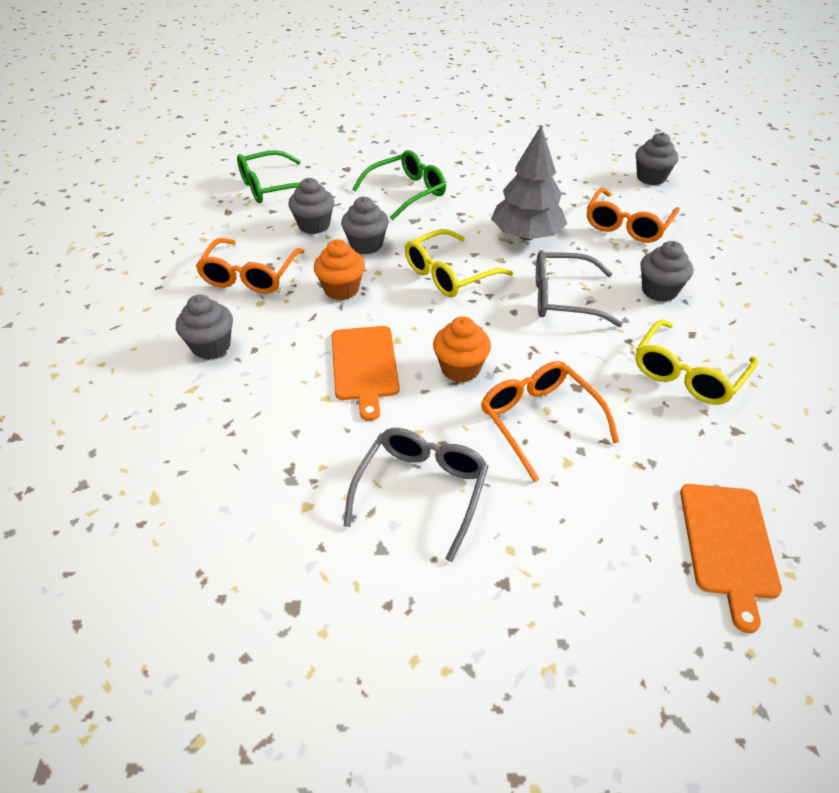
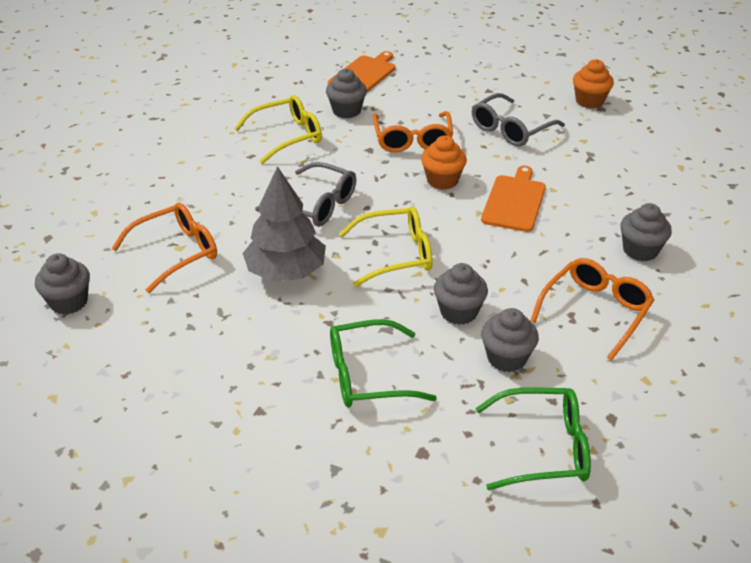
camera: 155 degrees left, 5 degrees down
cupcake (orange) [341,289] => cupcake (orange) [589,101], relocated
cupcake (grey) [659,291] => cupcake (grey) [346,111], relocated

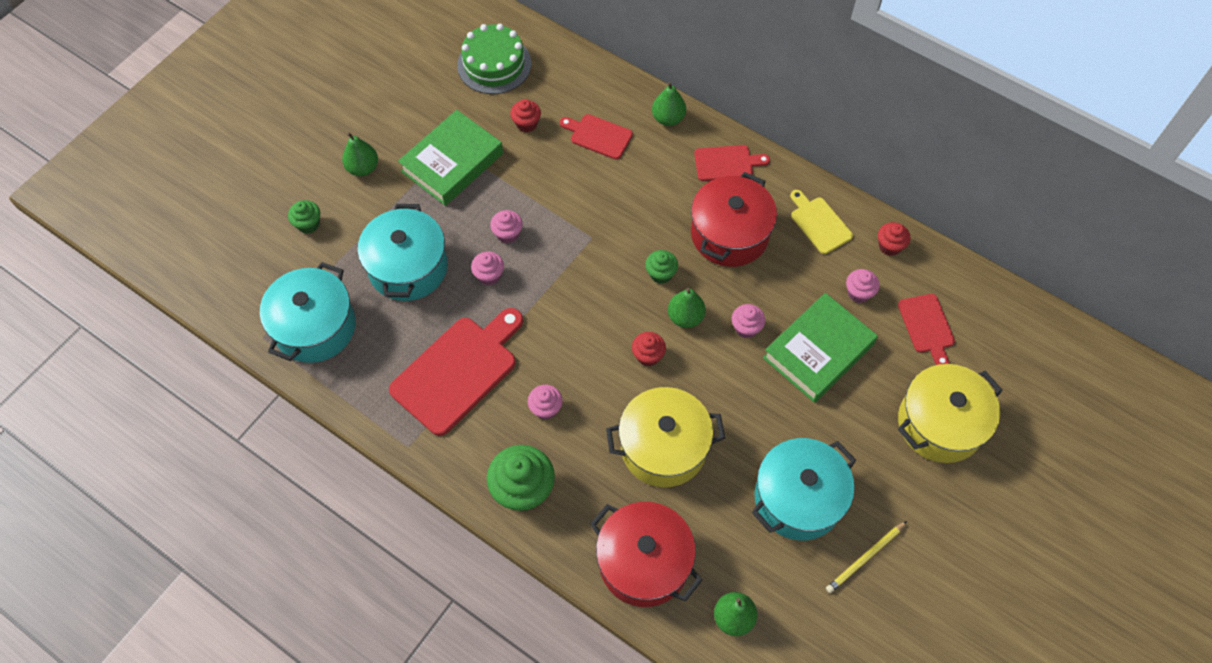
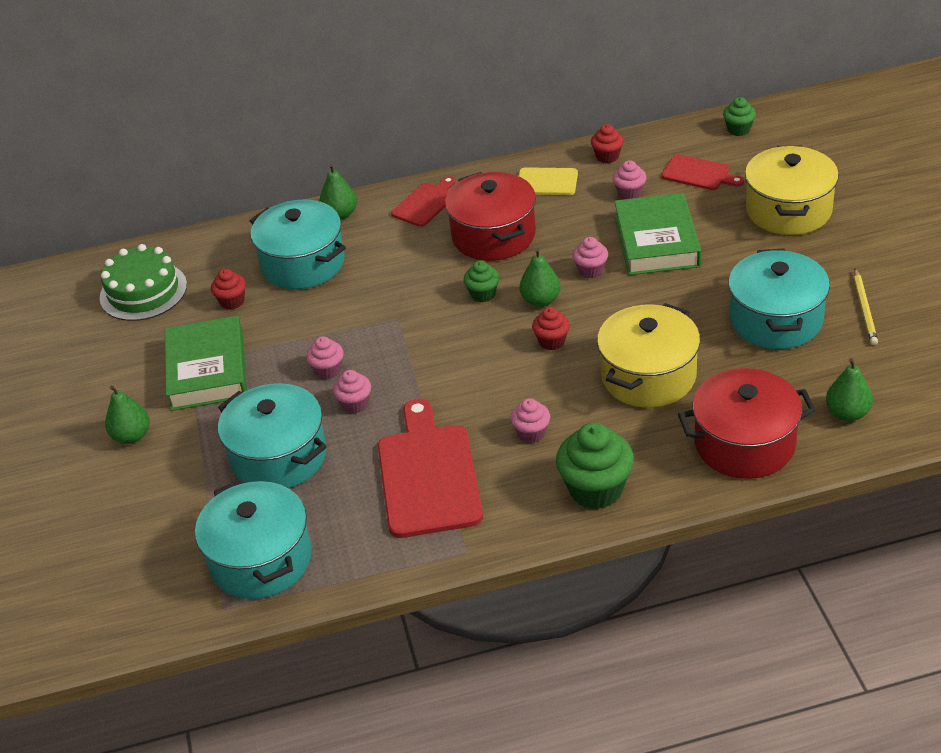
camera: 45 degrees left, 20 degrees down
cupcake (green) [308,224] => cupcake (green) [738,129], relocated
cutting board (red) [598,136] => pot (turquoise) [303,263]

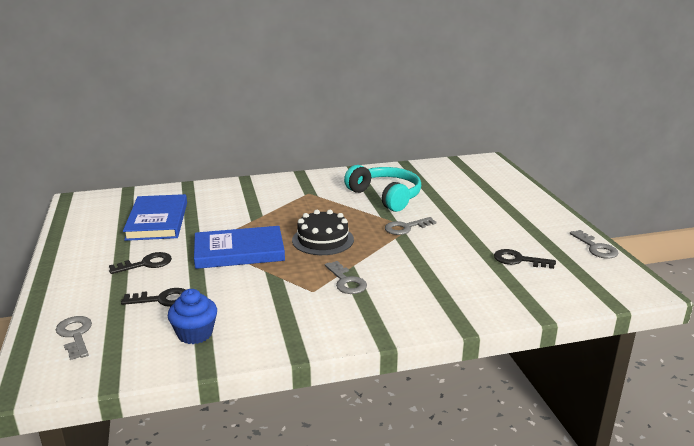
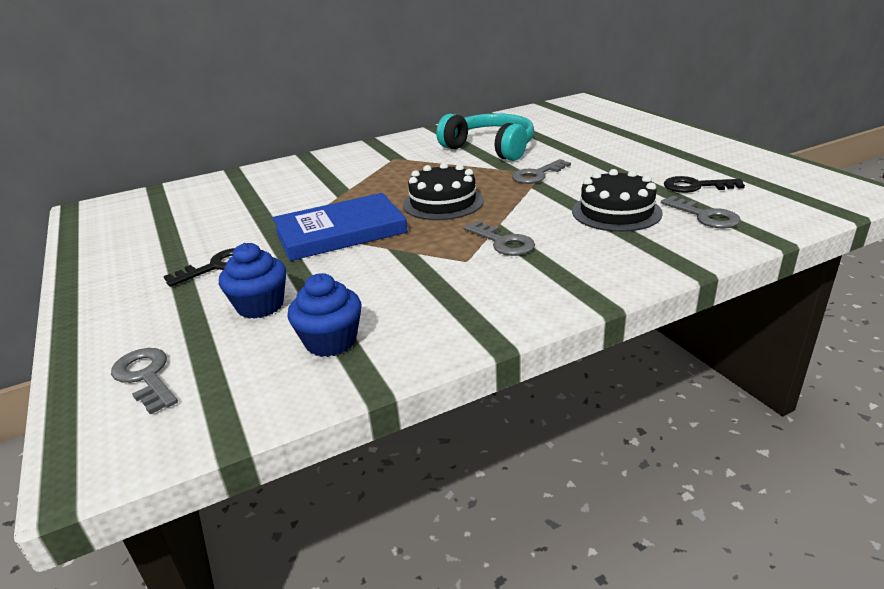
camera: 10 degrees left, 5 degrees up
book (blue) [157,221] => nothing
nothing => cake (black) [616,212]
key (grey) [596,248] => key (grey) [705,216], relocated
key (black) [162,299] => cupcake (blue) [260,306]

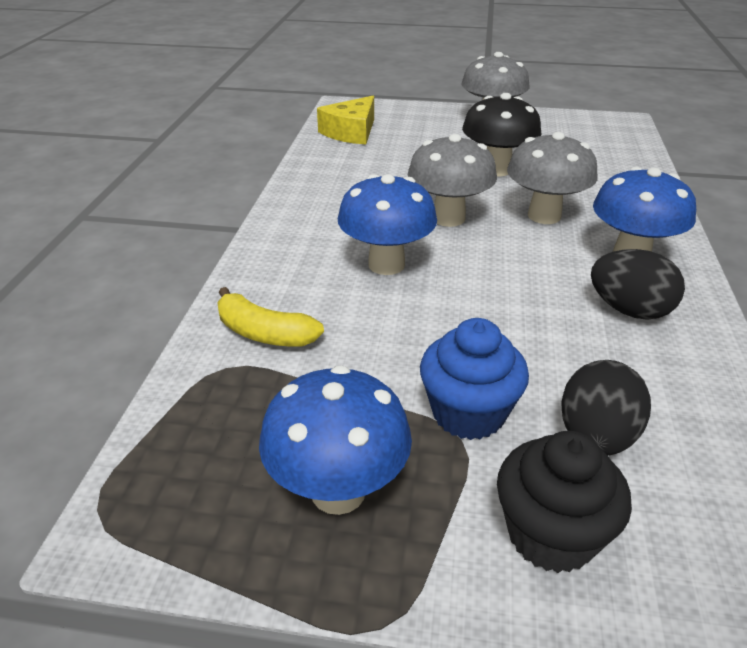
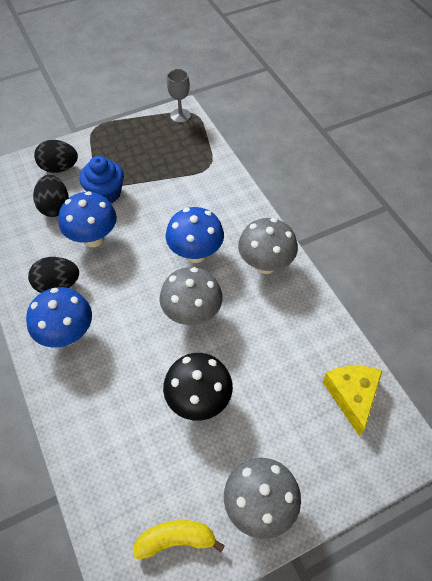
camera: 145 degrees right, 20 degrees up
nothing => goblet (grey) [180,115]
banana (yellow) [264,333] => banana (yellow) [176,540], relocated
mushroom (blue) [338,491] => mushroom (blue) [93,238], relocated
mushroom (grey) [544,216] => mushroom (grey) [265,265], relocated
cupcake (black) [551,534] => egg (black) [59,168]

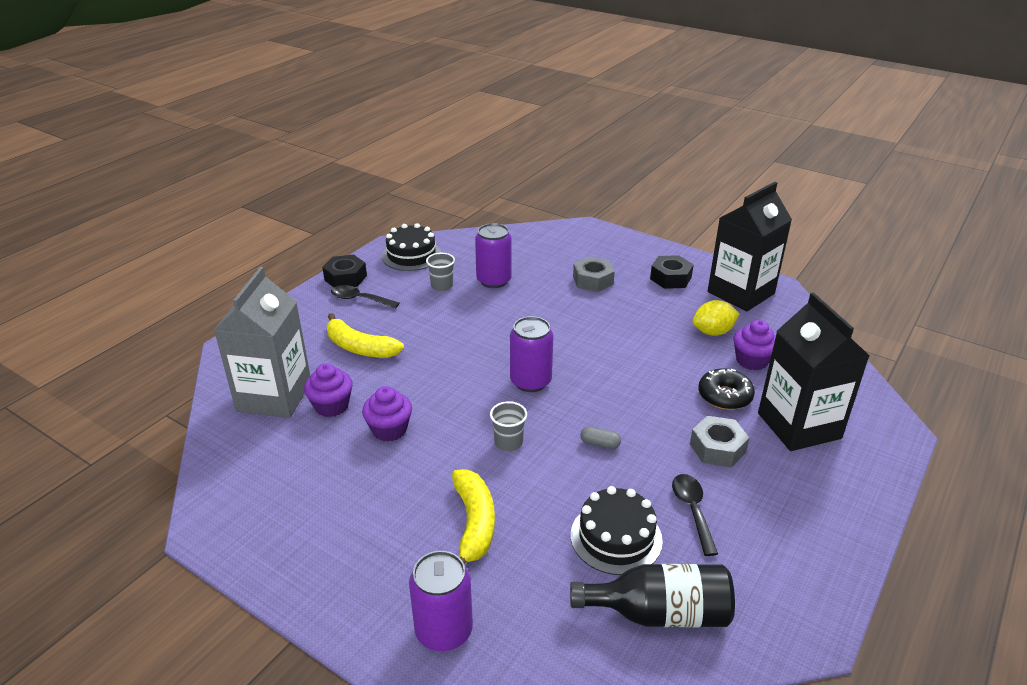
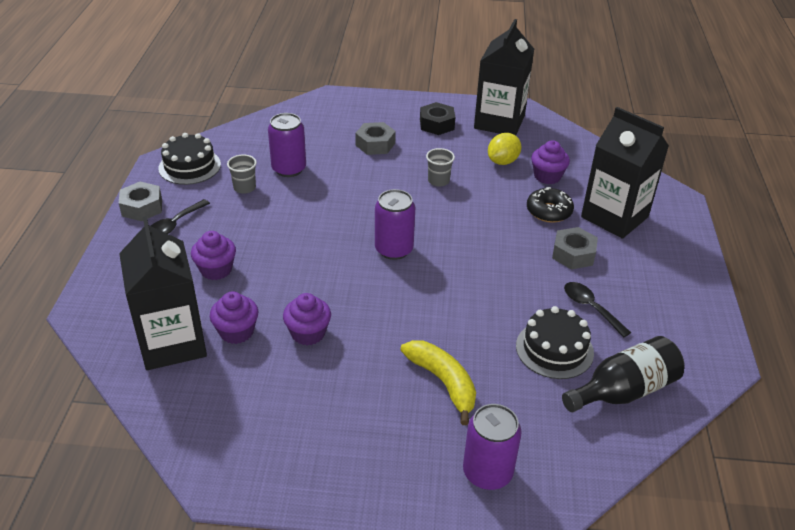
camera: 30 degrees left, 5 degrees up
capsule (grey) [600,444] => nothing
cup (grey) [508,442] => cup (grey) [438,181], relocated
banana (yellow) [360,347] => cupcake (purple) [216,270]
carton (grey) [274,396] => carton (black) [172,343]
nut (black) [345,278] => nut (grey) [142,207]
spoon (black) [359,299] => spoon (black) [175,224], 45 degrees counterclockwise

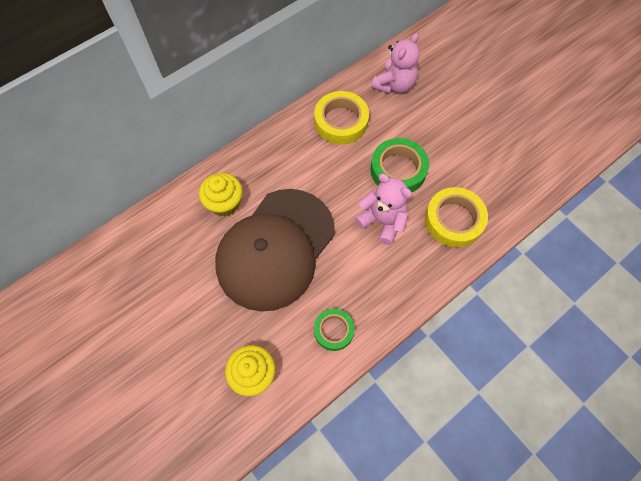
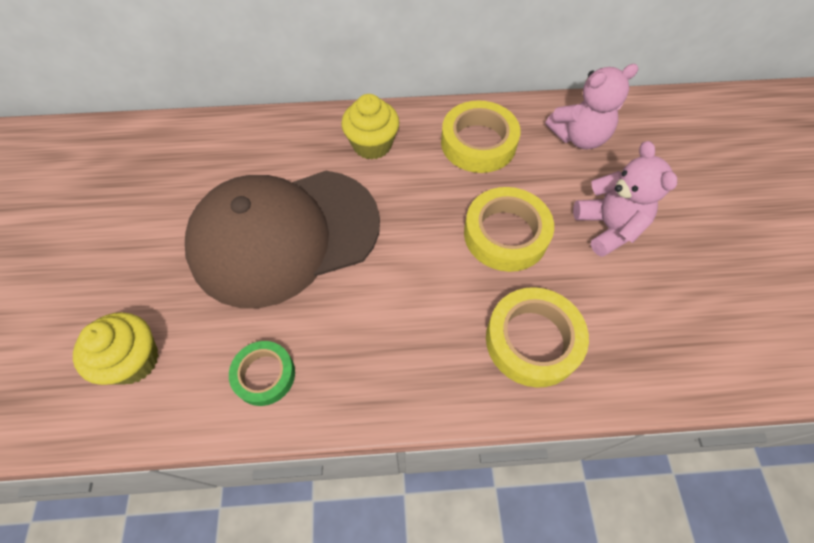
camera: 35 degrees right, 5 degrees down
cupcake (yellow) [224,203] => cupcake (yellow) [372,145], relocated
teddy bear (pink) [382,221] => teddy bear (pink) [608,227], relocated
tape (green) [398,170] => tape (yellow) [506,234]

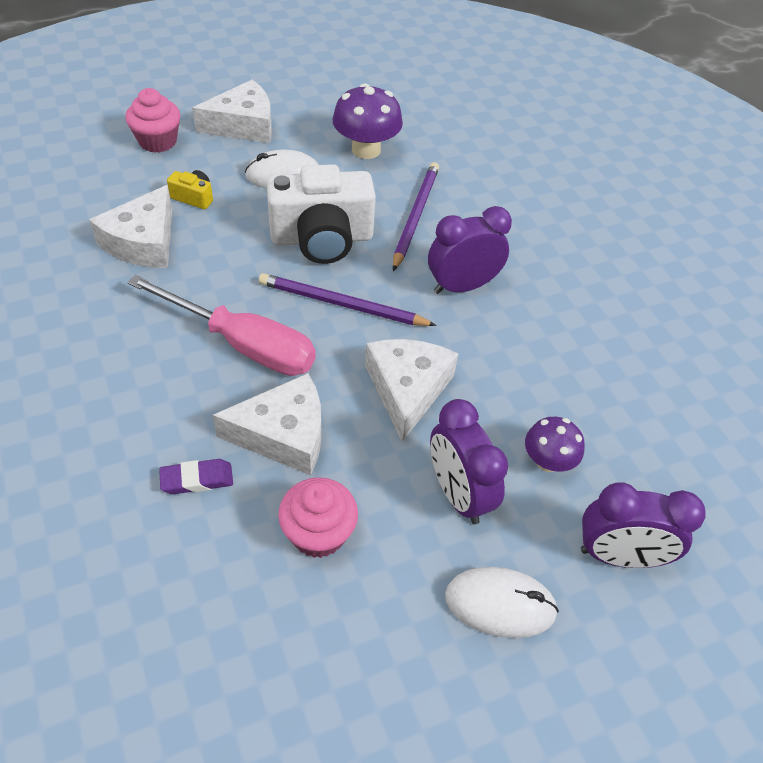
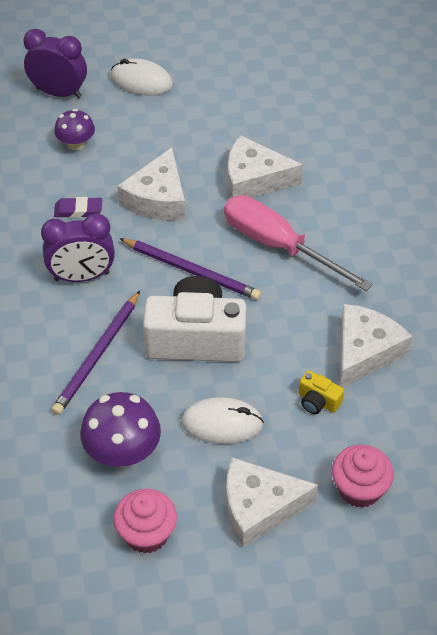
camera: 165 degrees left, 0 degrees up
clock (purple) [458,494] => nothing
eraser (purple) [197,479] => eraser (purple) [78,210], relocated
cupcake (pink) [318,533] => cupcake (pink) [146,534], relocated

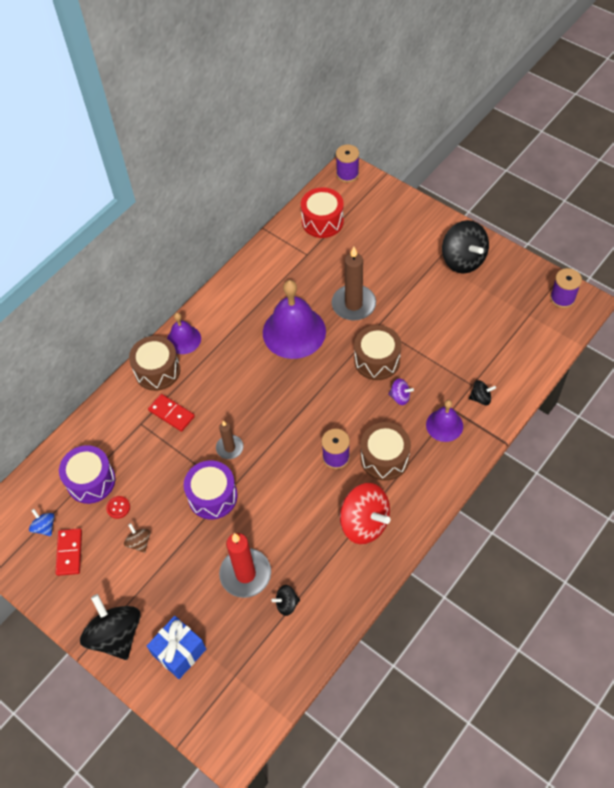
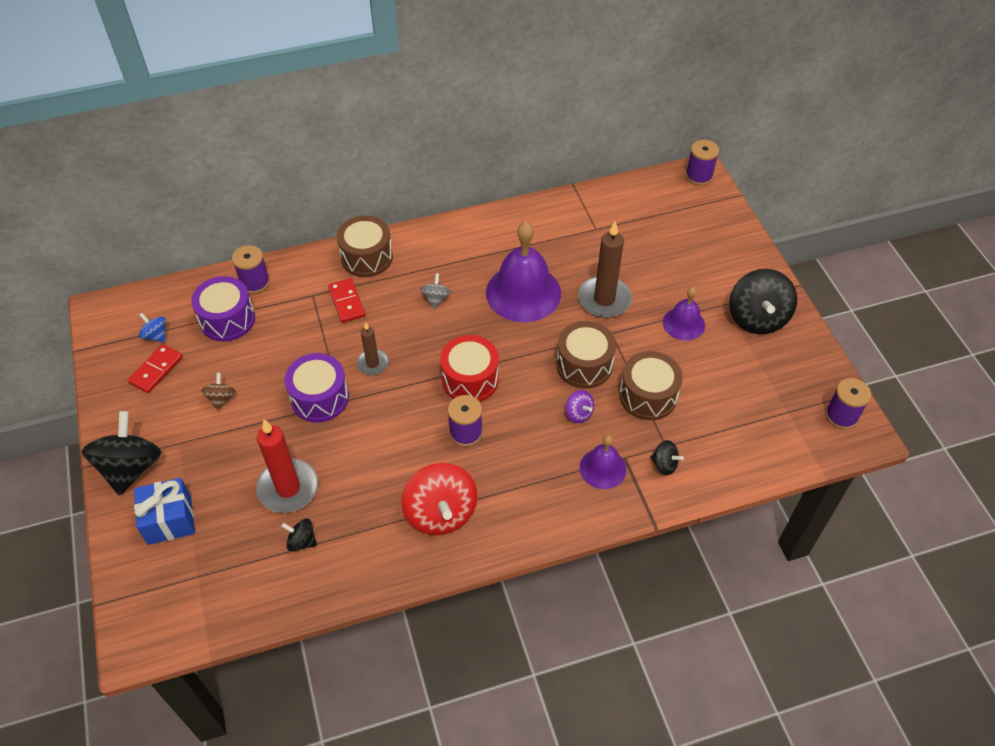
camera: 30 degrees right, 5 degrees down
button (red) [118,507] => nothing
nothing => spool (purple) [255,282]
nothing => spinning top (grey) [436,299]
bell (purple) [183,339] => bell (purple) [683,323], relocated
drum (red) [322,221] => drum (red) [470,379], relocated
drum (brown) [384,458] => drum (brown) [648,396], relocated
spinning top (blue) [45,527] => spinning top (blue) [156,335], 45 degrees counterclockwise

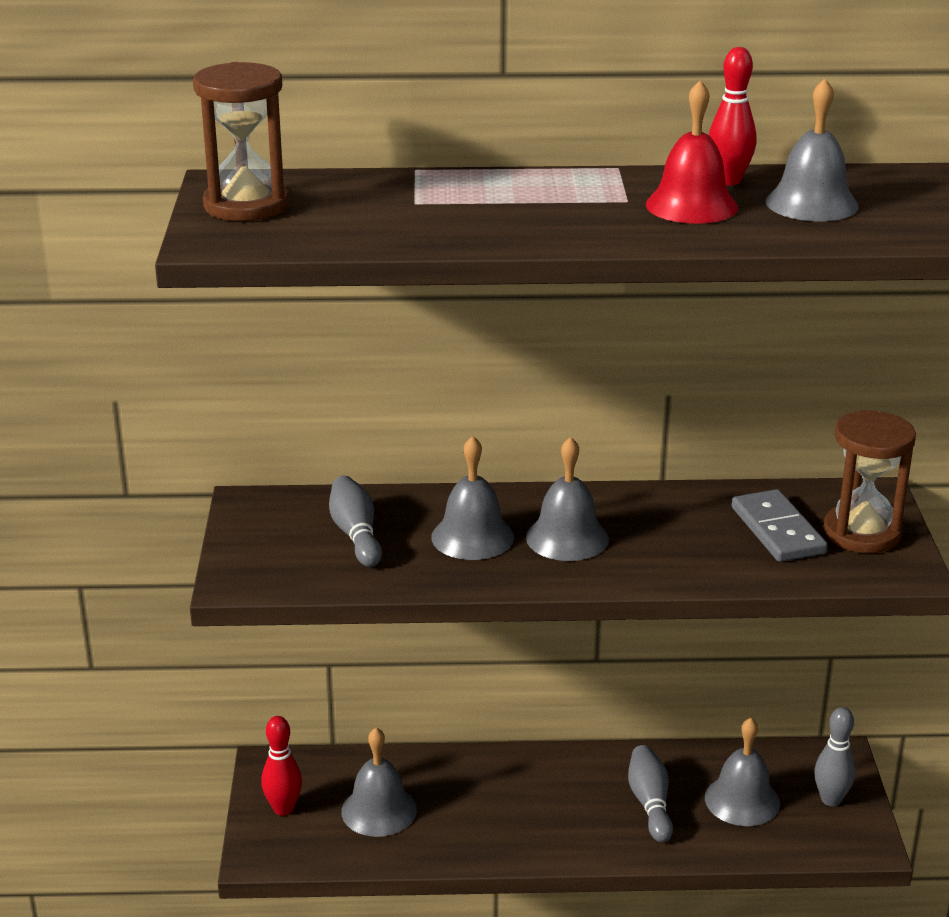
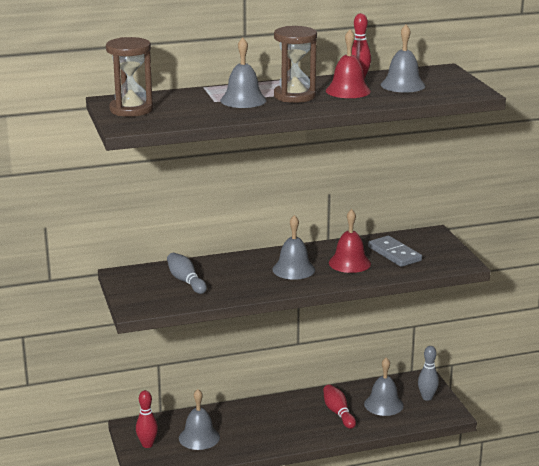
camera: 15 degrees left, 5 degrees down
nothing => bell (red) [349,263]
bell (grey) [472,537] => bell (grey) [243,100], relocated
hourglass (brown) [861,533] => hourglass (brown) [294,96], relocated
bowling pin (grey) [650,803] => bowling pin (red) [338,413]

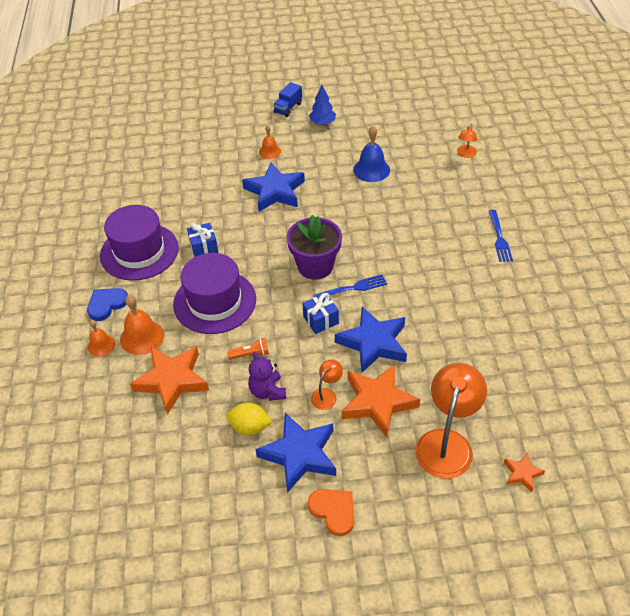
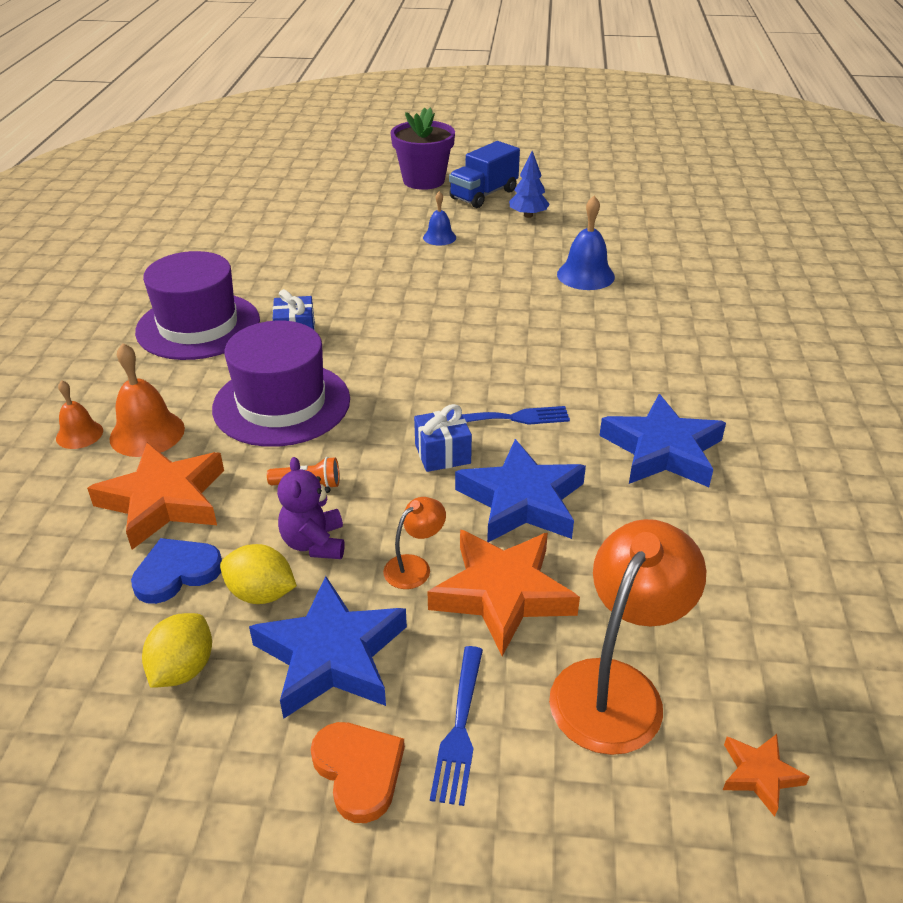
camera: 10 degrees right, 10 degrees down
lamp (orange) [465,154] => nothing
nothing => lemon (yellow) [183,669]
heart (blue) [107,304] => heart (blue) [176,572], relocated
star (blue) [275,191] => star (blue) [662,450], relocated
flower pot (purple) [315,266] => flower pot (purple) [423,180], relocated
fork (blue) [499,238] => fork (blue) [459,728], relocated
bell (orange) [269,151] => bell (blue) [439,237]
truck (blue) [288,108] => truck (blue) [483,195], x1.51

